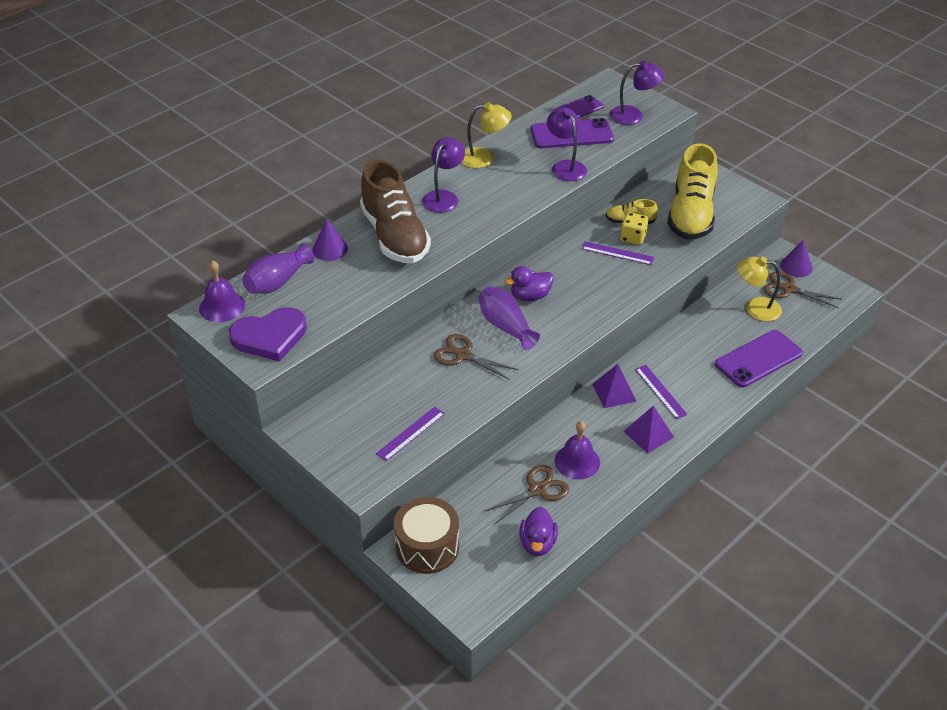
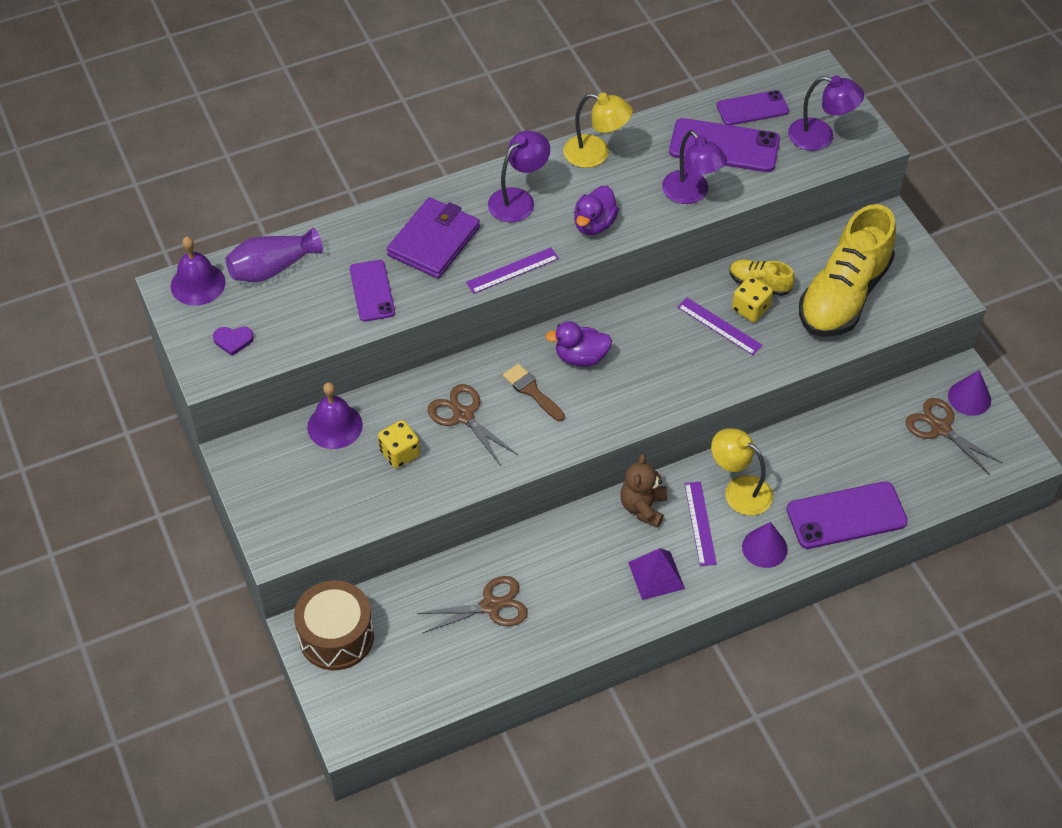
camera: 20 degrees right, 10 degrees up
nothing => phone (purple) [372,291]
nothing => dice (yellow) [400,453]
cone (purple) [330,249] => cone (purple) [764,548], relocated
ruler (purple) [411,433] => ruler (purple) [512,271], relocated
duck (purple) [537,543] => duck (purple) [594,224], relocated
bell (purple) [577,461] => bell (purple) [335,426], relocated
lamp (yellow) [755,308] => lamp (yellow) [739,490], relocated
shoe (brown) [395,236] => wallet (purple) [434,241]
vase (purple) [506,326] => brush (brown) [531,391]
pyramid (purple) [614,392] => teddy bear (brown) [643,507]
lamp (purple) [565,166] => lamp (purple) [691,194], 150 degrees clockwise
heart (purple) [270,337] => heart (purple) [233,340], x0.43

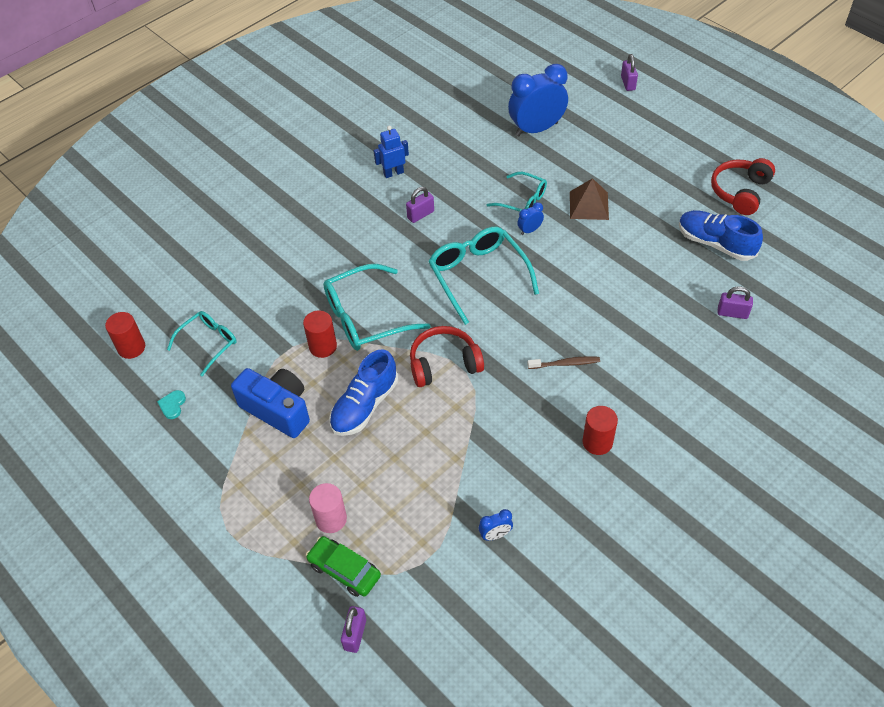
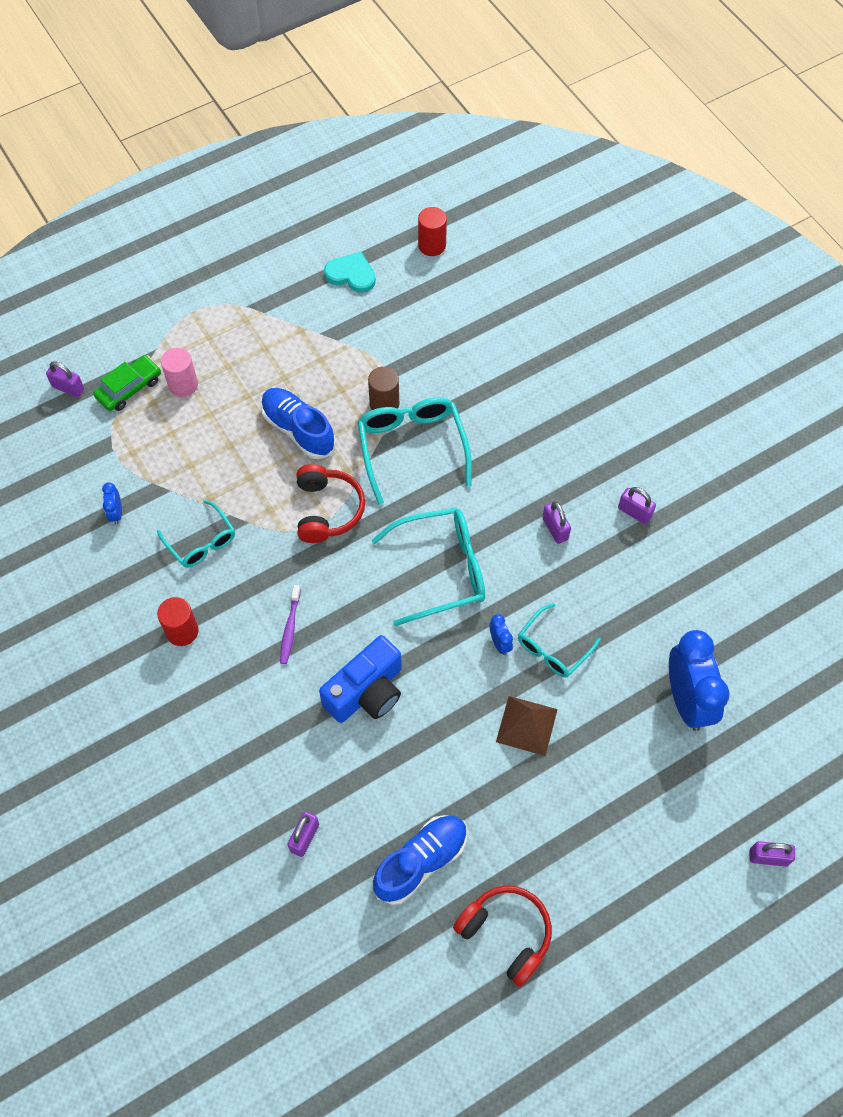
camera: 100 degrees right, 10 degrees up
glasses (turquoise) [208,343] => glasses (turquoise) [201,542], relocated
camera (blue) [278,410] => camera (blue) [366,692], relocated
robot (blue) [393,173] => padlock (purple) [634,512]
cylinder (red) [323,346] => cylinder (brown) [384,404]
toothbrush (brown) [565,363] => toothbrush (purple) [290,628]
heart (turquoise) [172,405] => heart (turquoise) [351,274], x1.70

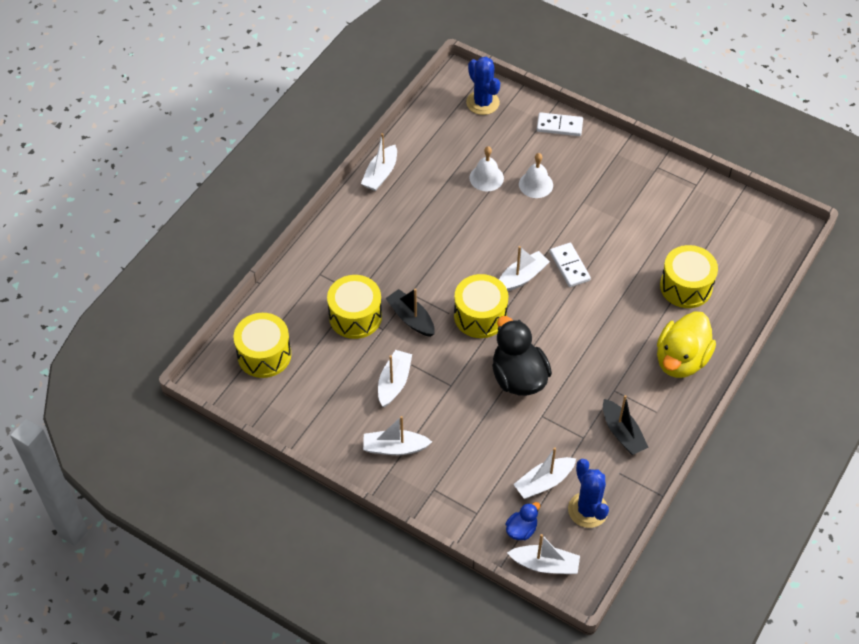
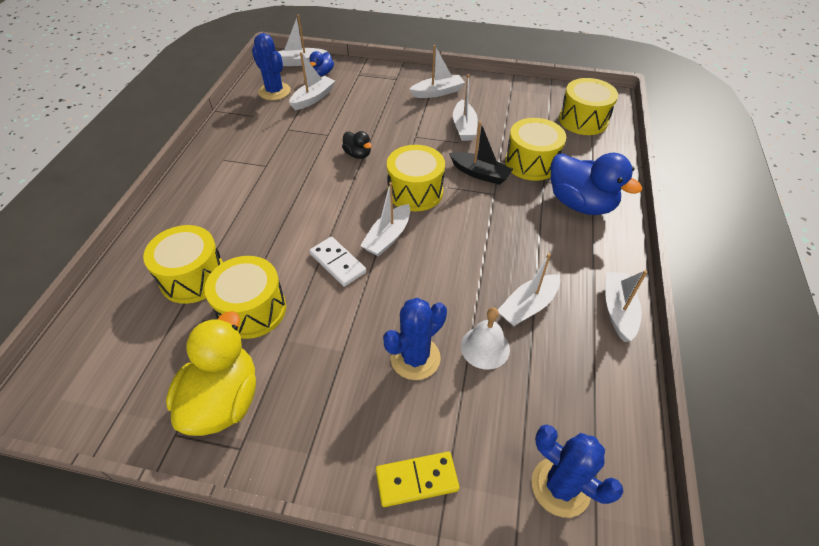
camera: 160 degrees right, 5 degrees down
boat (black) [622,433] => nothing
nothing => drum (yellow) [252,310]
nothing => boat (white) [528,306]
nothing => duck (blue) [580,203]
duck (yellow) [681,360] => duck (yellow) [223,400], relocated
bell (white) [536,184] => cactus (blue) [415,358]
domino (white) [559,126] => domino (yellow) [416,480]
duck (black) [518,377] => duck (black) [358,154], x0.49

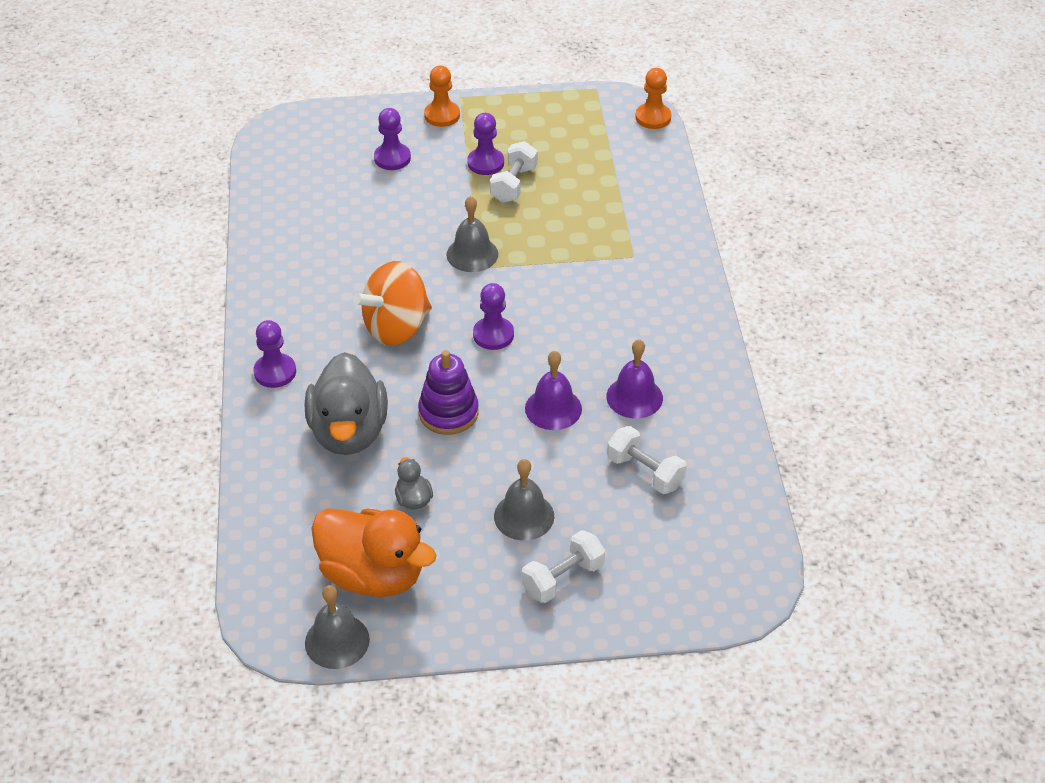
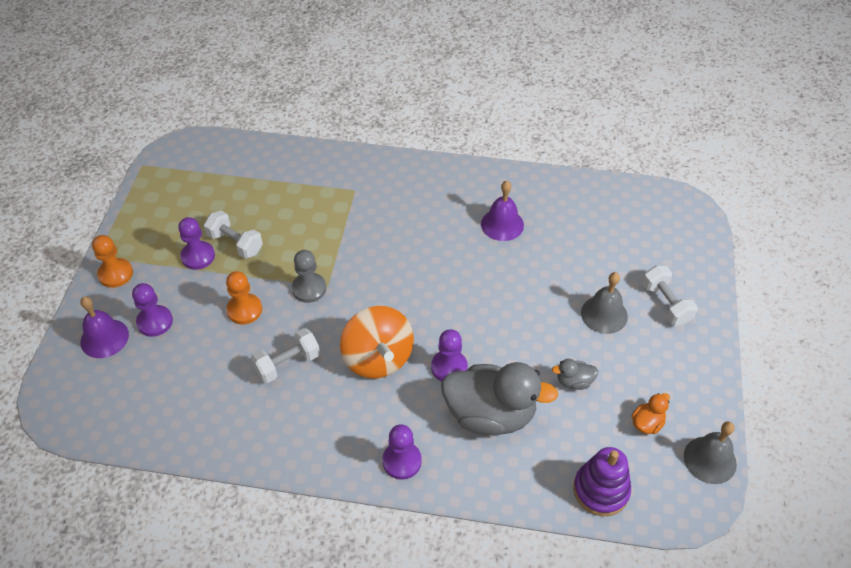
camera: 75 degrees left, 5 degrees up
stacking toy (purple) [448,413] => stacking toy (purple) [601,490], relocated
pawn (purple) [493,335] => pawn (purple) [449,367], relocated
bell (purple) [553,408] => bell (purple) [104,338], relocated
dumbbell (white) [645,472] => dumbbell (white) [287,364], relocated
pawn (orange) [653,117] => pawn (orange) [244,310], relocated
bell (grey) [472,254] => pawn (grey) [309,289]
duck (orange) [373,575] => duck (orange) [647,423], x0.43

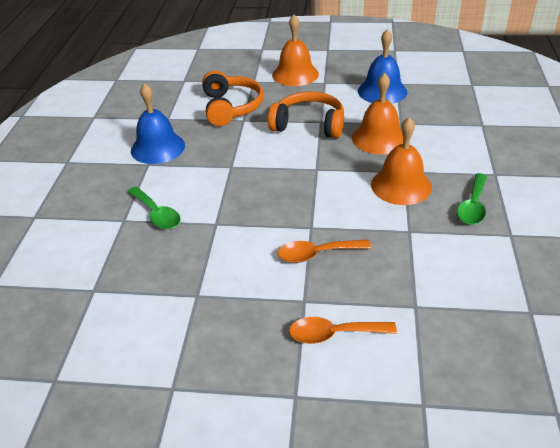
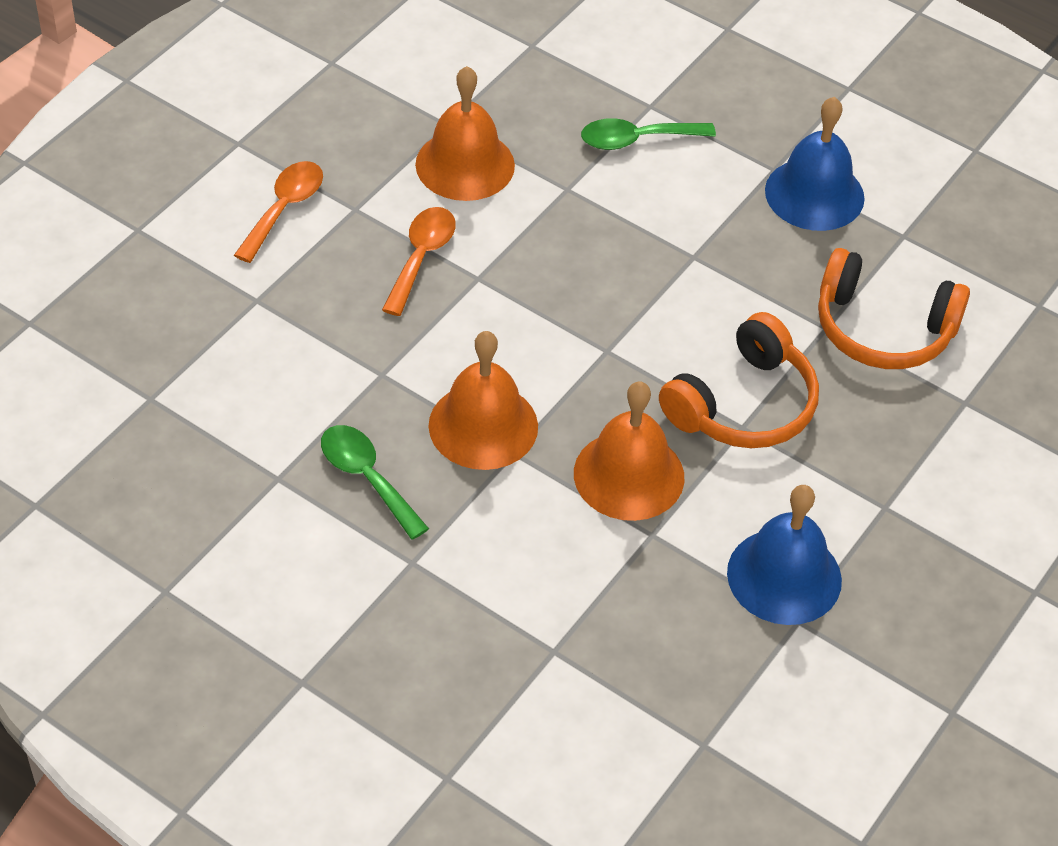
camera: 115 degrees right, 10 degrees up
bell (orange) [295,74] => bell (orange) [465,164], relocated

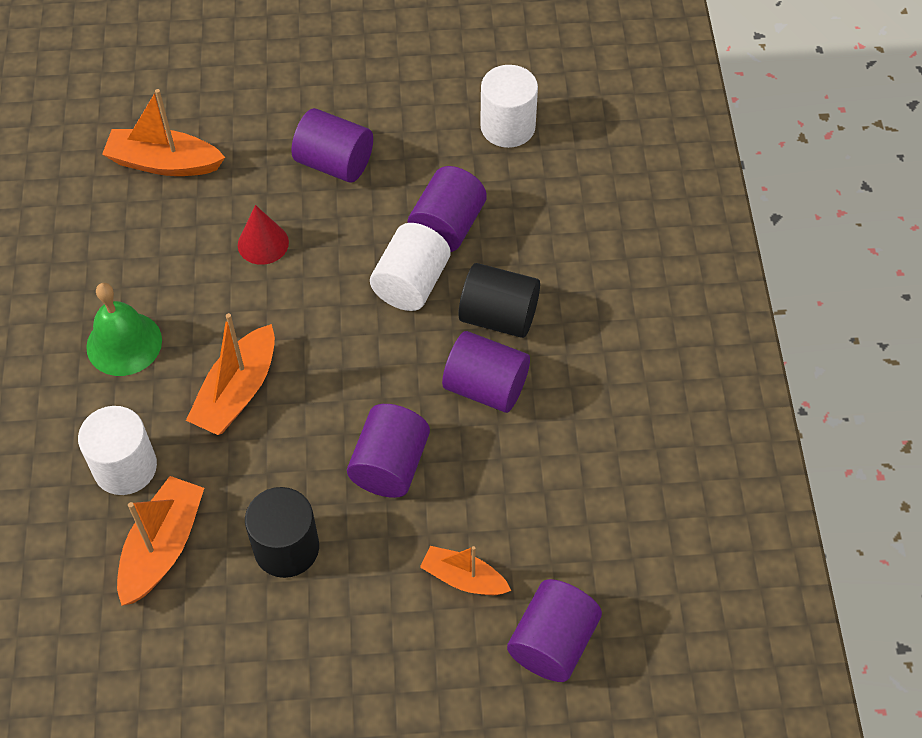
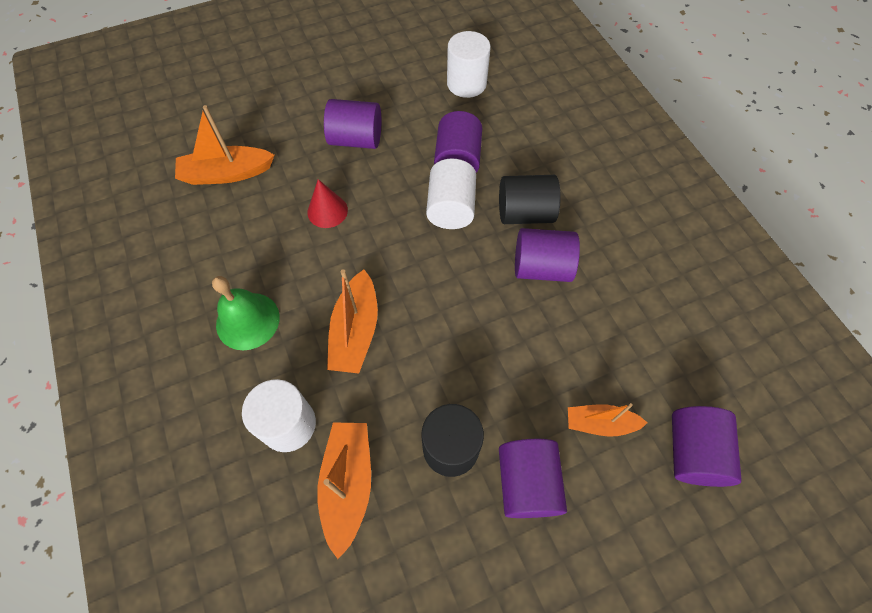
camera: 20 degrees left, 5 degrees up
cylinder (purple) [390,465] => cylinder (purple) [527,483], relocated

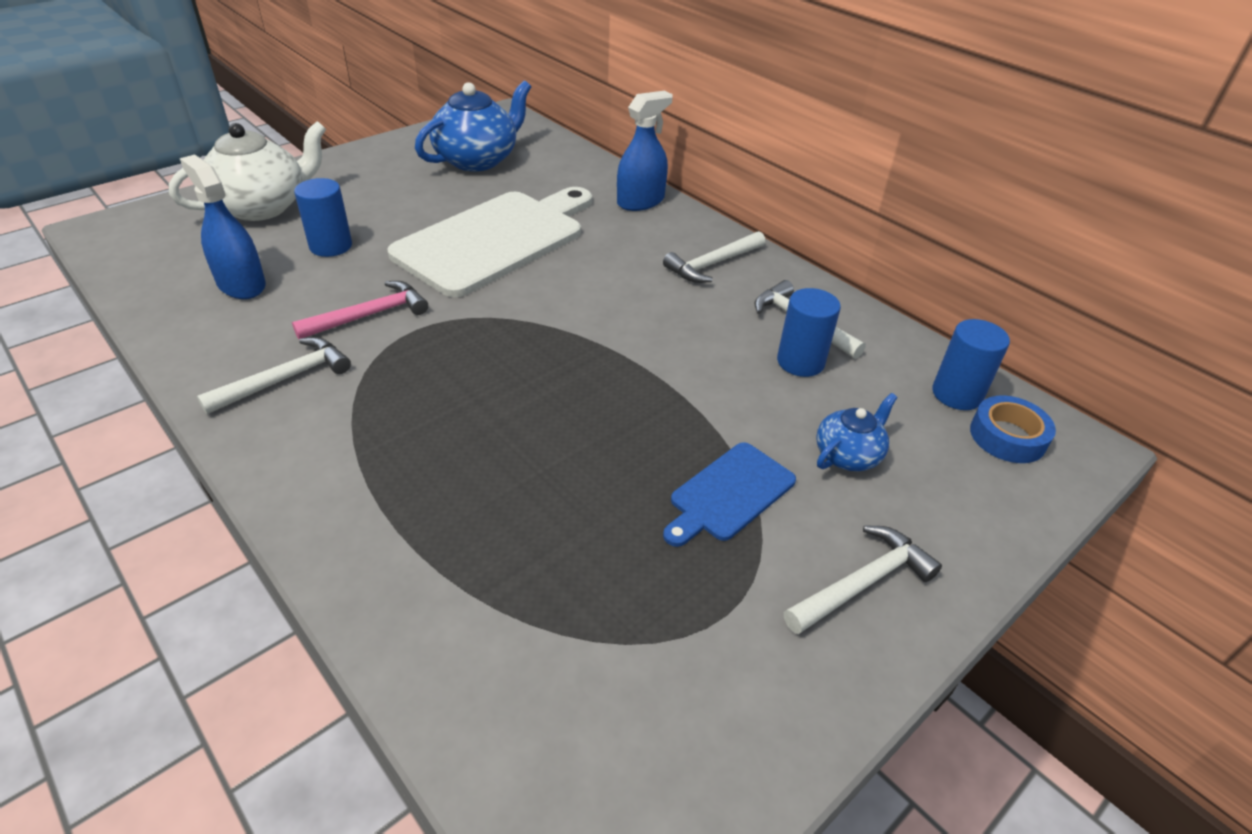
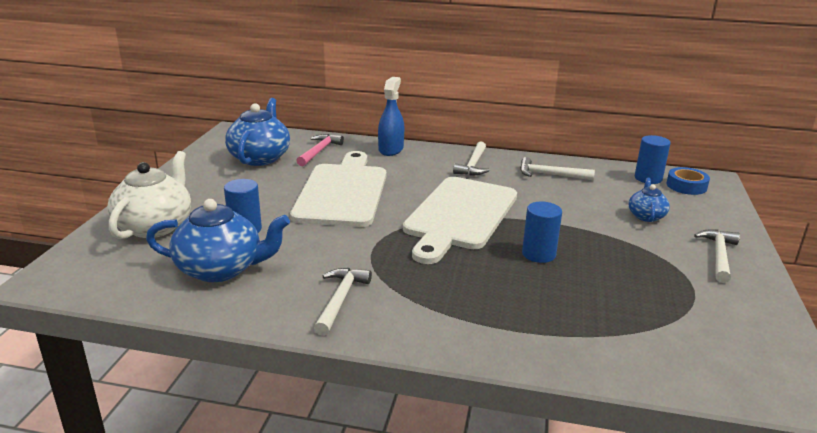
camera: 35 degrees left, 15 degrees down
cutting board (blue) [729,494] => nothing
nothing => cutting board (white) [459,216]
hammer (pink) [370,315] => hammer (pink) [319,151], relocated
cylinder (blue) [800,362] => cylinder (blue) [538,254], relocated
spray bottle (blue) [241,284] => teapot (blue) [221,269]

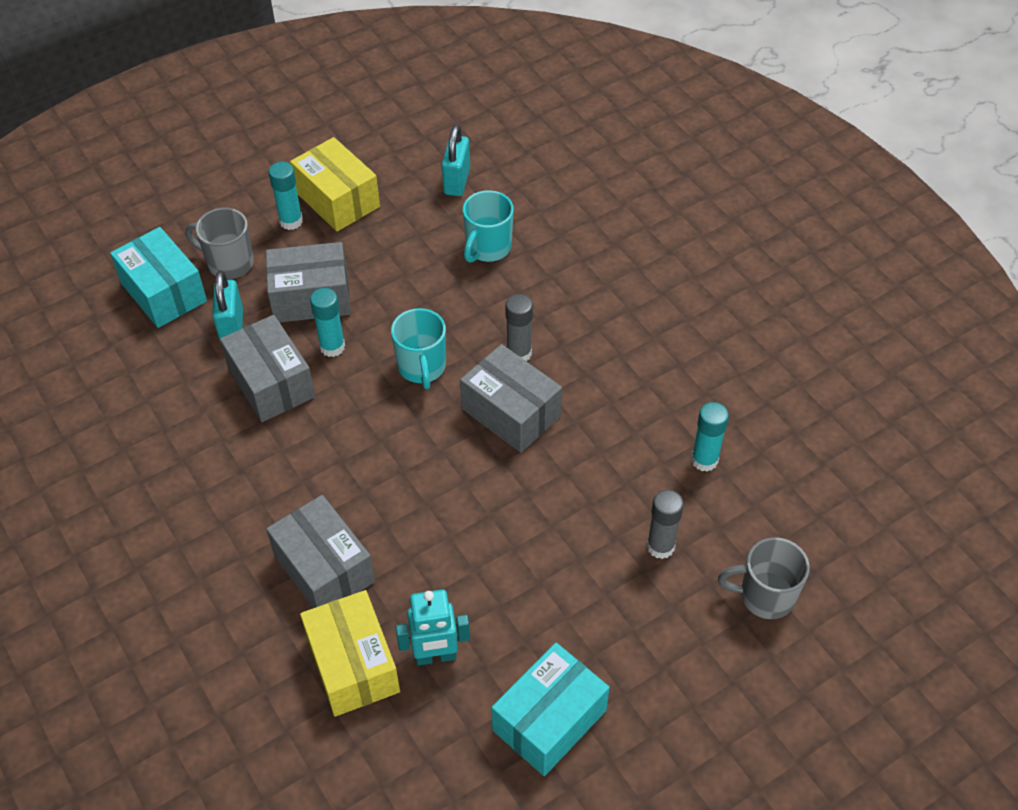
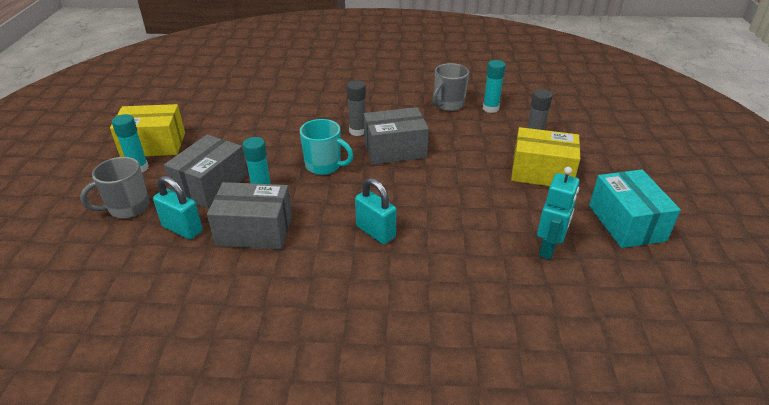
camera: 55 degrees left, 15 degrees down
box (turquoise) [163,292] => nothing
box (grey) [324,568] => nothing
mug (turquoise) [487,248] => nothing
box (yellow) [353,665] => box (yellow) [541,172], relocated
padlock (turquoise) [456,181] => padlock (turquoise) [375,232], relocated
mug (grey) [765,596] => mug (grey) [448,105], relocated

